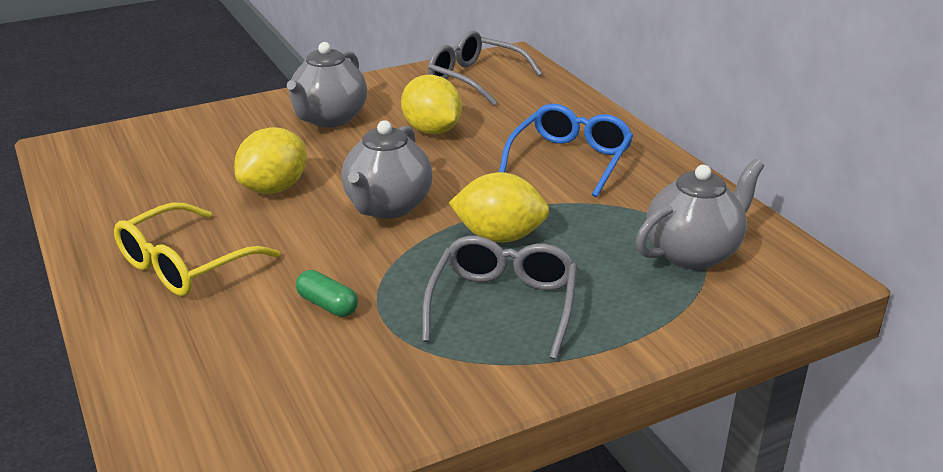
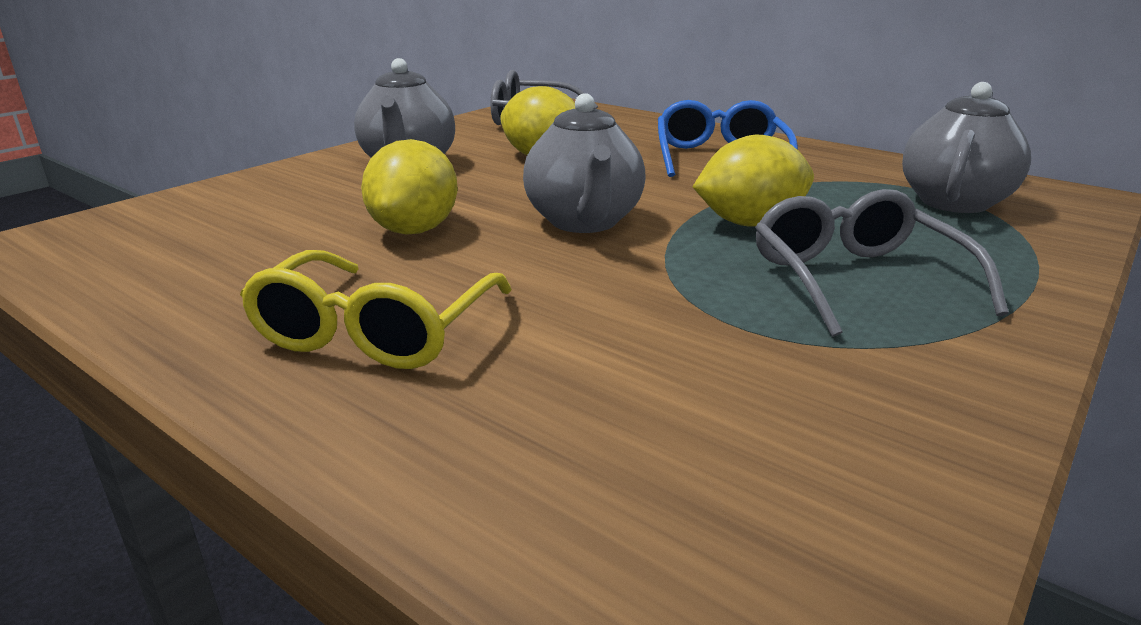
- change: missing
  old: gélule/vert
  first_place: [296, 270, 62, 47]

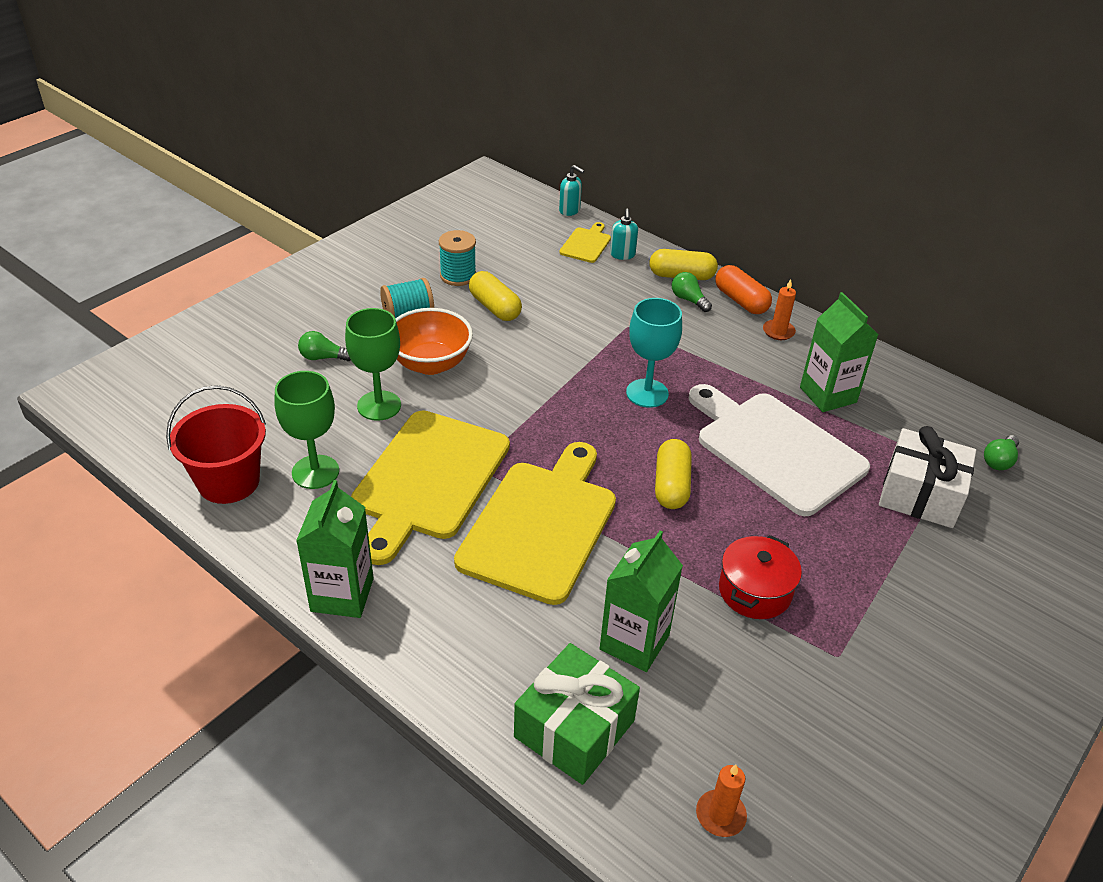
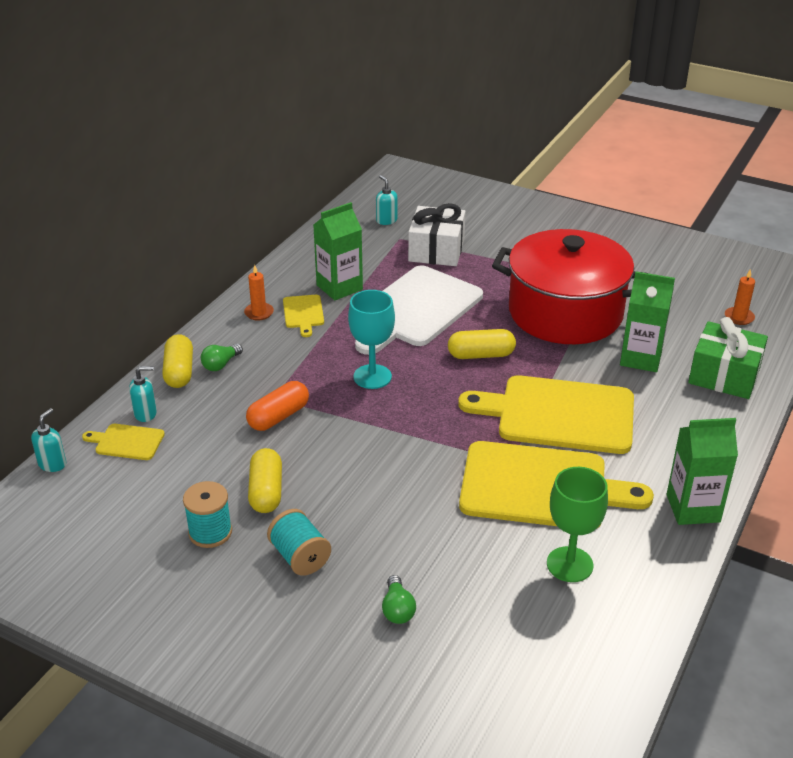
- change: missing
  old: seau/rouge
  first_place: [166, 385, 100, 119]
- change: missing
  old: verre à pied/vert
  first_place: [345, 308, 56, 113]
- change: missing
  old: bol/orange
  first_place: [395, 308, 78, 67]
- change: appeared
  new: planche à découper/jaune
  second_place: [283, 295, 41, 42]
- change: relocated
  old: gélule/orange
  first_place: [715, 265, 57, 49]
  second_place: [246, 381, 63, 50]
- change: exchanged
  old: ampoule/vert
  new: distributeur de savon/turquoise
  first_place: [984, 435, 35, 35]
  second_place: [376, 175, 22, 50]
- change: spun
  old: gélule/jaune
  first_place: [469, 271, 53, 50]
  second_place: [248, 448, 34, 65]
  degrees: -45
- change: size
  old: marmite/rouge
  first_place: [719, 535, 83, 84]
  second_place: [492, 229, 152, 115]
  factor: 2.23

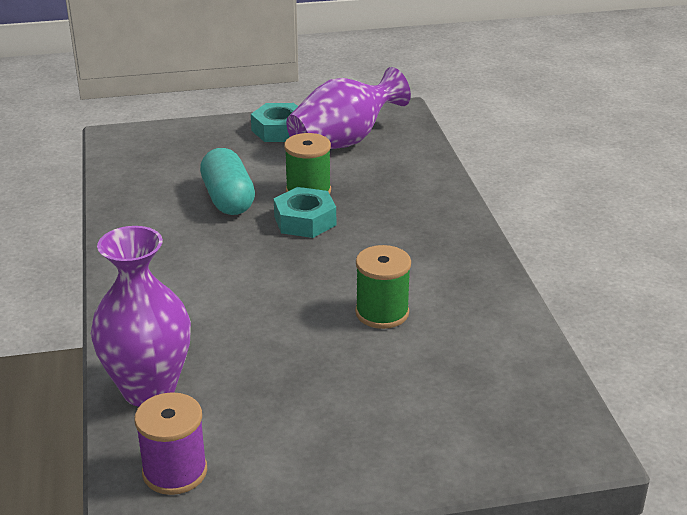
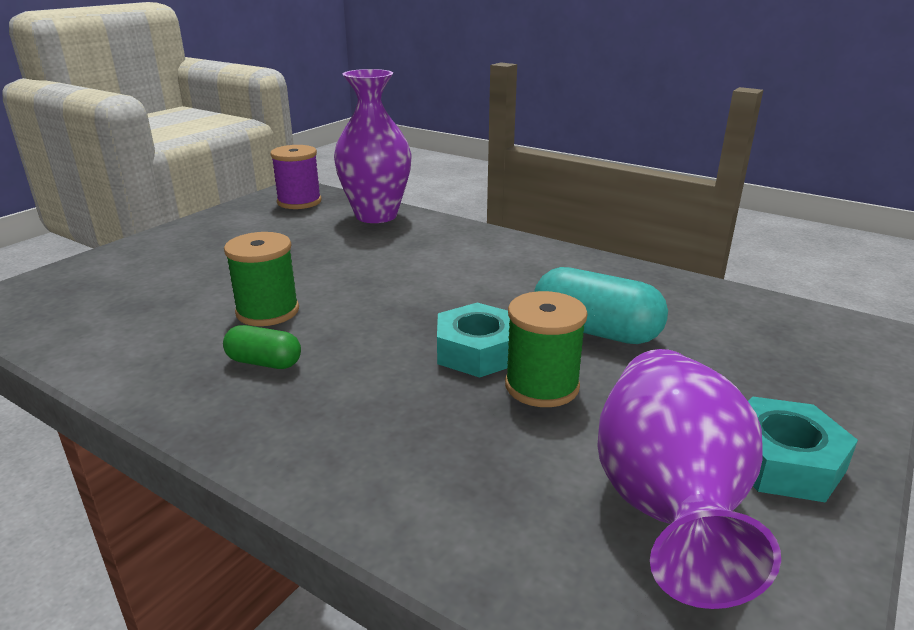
- change: appeared
  new: gélule/vert
  second_place: [223, 325, 78, 44]

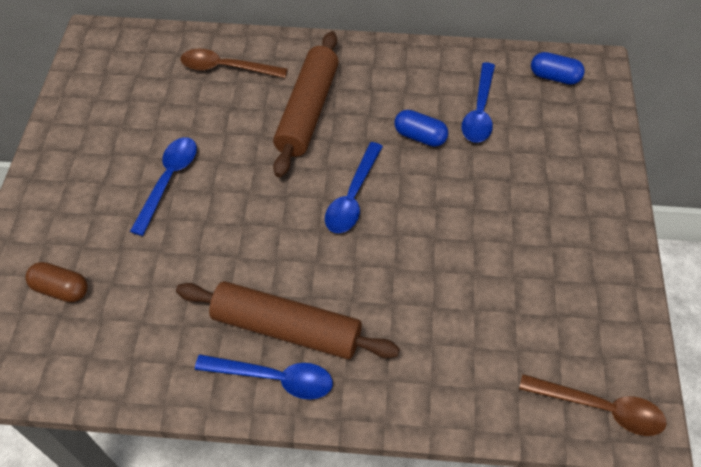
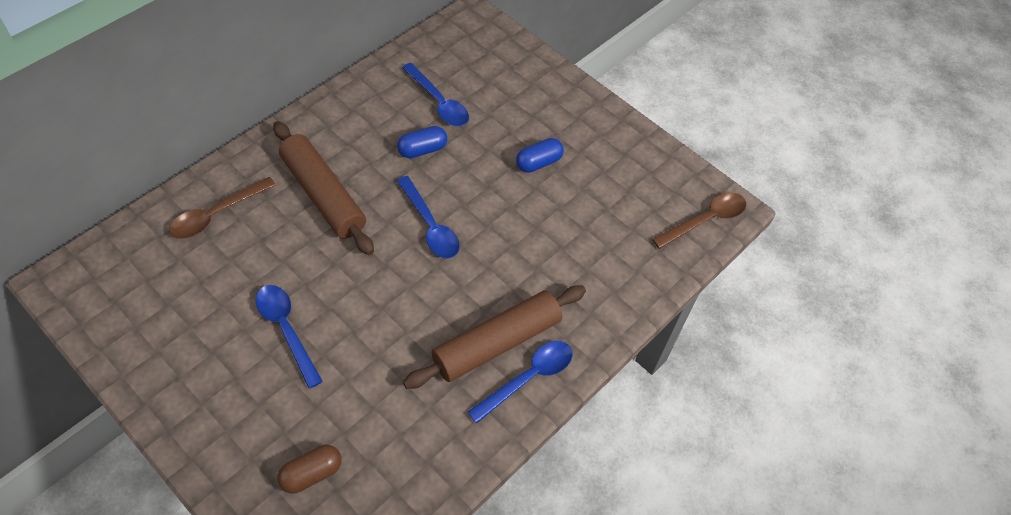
- change: relocated
  old: gélule/bleu
  first_place: [531, 52, 54, 33]
  second_place: [516, 138, 48, 35]

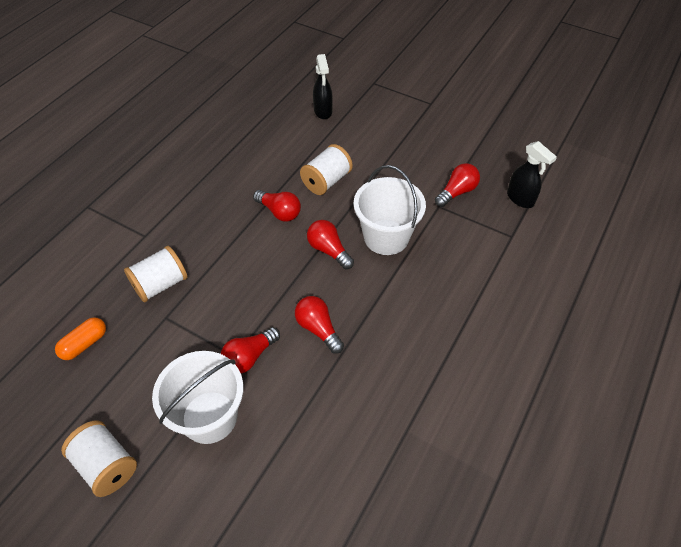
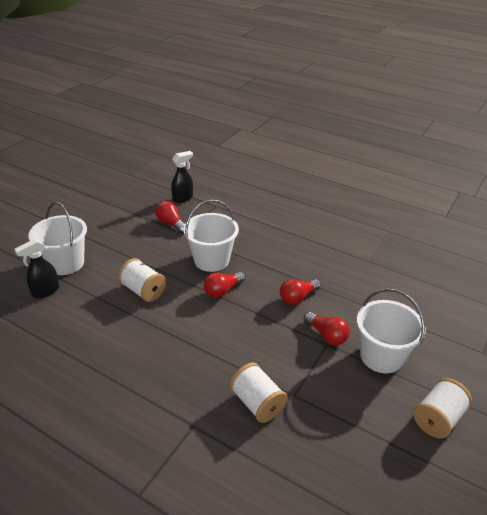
- change: missing
  old: gélule/orange
  first_place: [55, 317, 51, 43]
- change: missing
  old: ampoule/rouge
  first_place: [253, 190, 48, 32]
- change: appeared
  new: seau/blanc
  second_place: [28, 202, 59, 73]
- change: spun
  old: vaporisateur/noir
  first_place: [313, 54, 20, 65]
  second_place: [14, 239, 45, 59]
  degrees: 150

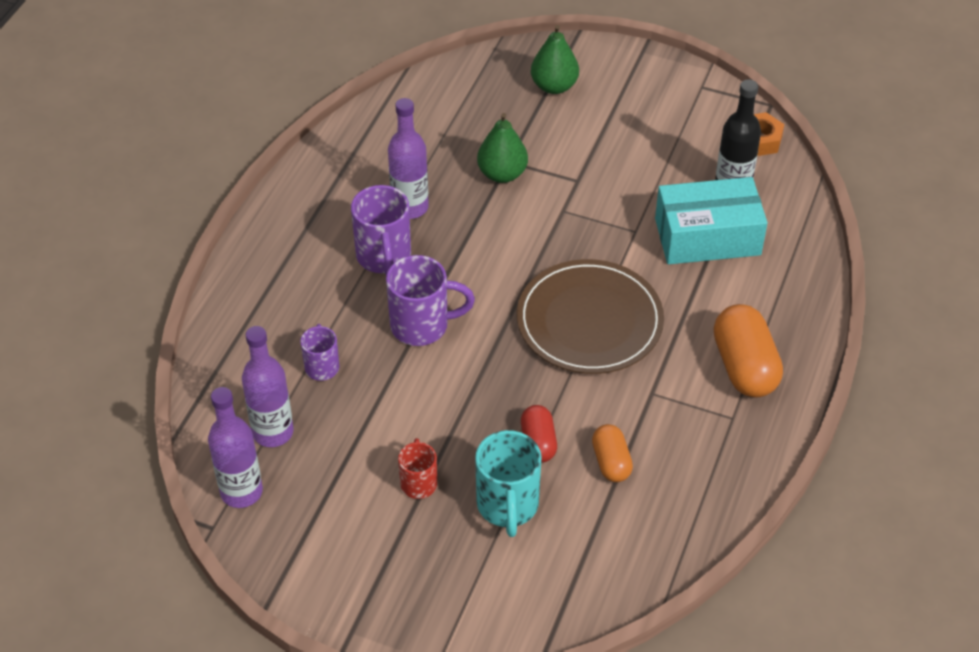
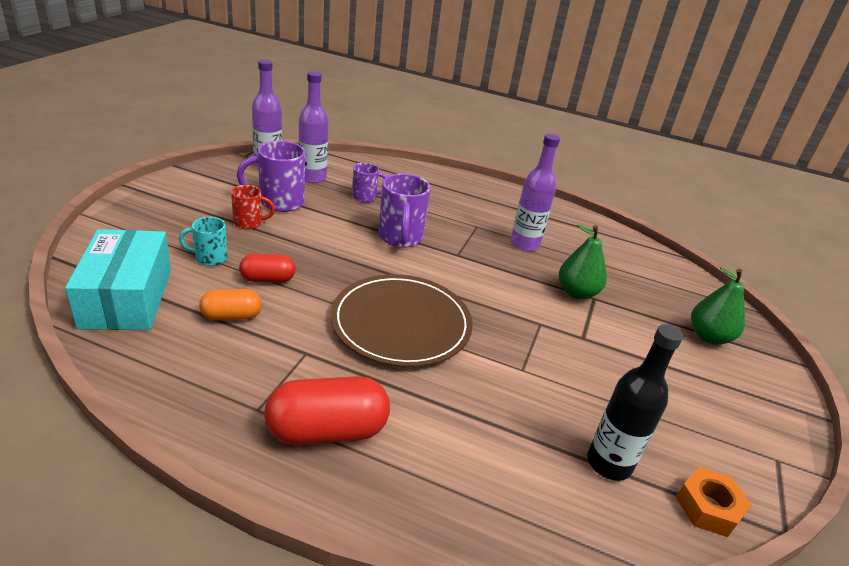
- change: relocated
  old: tasse/violet
  first_place: [351, 185, 60, 90]
  second_place: [237, 141, 69, 71]
- change: relocated
  old: boîte/turquoise
  first_place: [655, 177, 113, 87]
  second_place: [65, 229, 106, 101]
- change: colour
  old: gélule/orange
  new: gélule/rouge
  first_place: [714, 304, 69, 93]
  second_place: [264, 376, 126, 69]
- change: size
  old: tasse/turquoise
  first_place: [475, 430, 67, 107]
  second_place: [179, 217, 49, 49]
  factor: 0.6

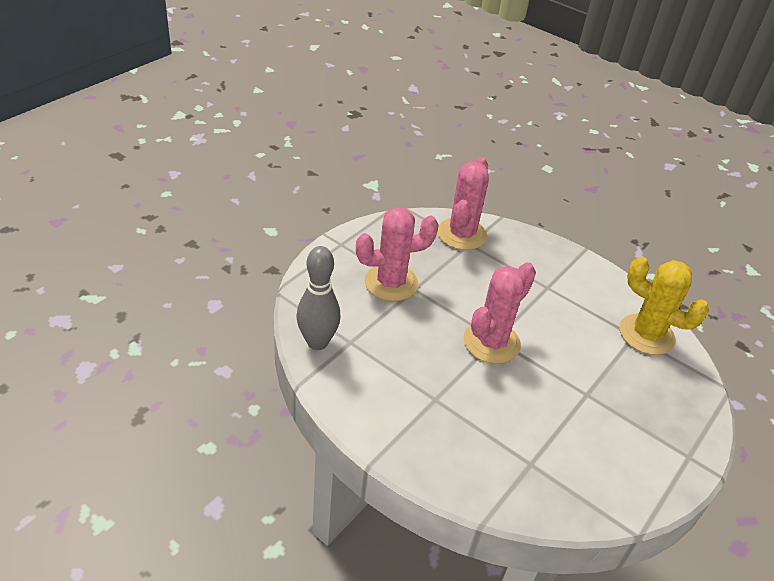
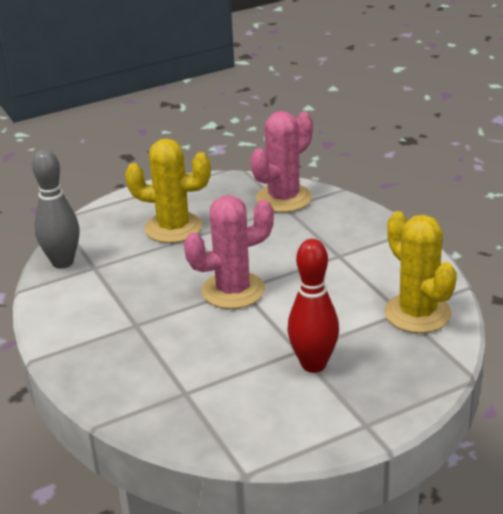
- change: appeared
  new: quille/rouge
  second_place: [287, 239, 52, 134]
- change: colour
  old: cactus/rose
  new: cactus/jaune
  first_place: [356, 207, 83, 94]
  second_place: [125, 138, 86, 105]

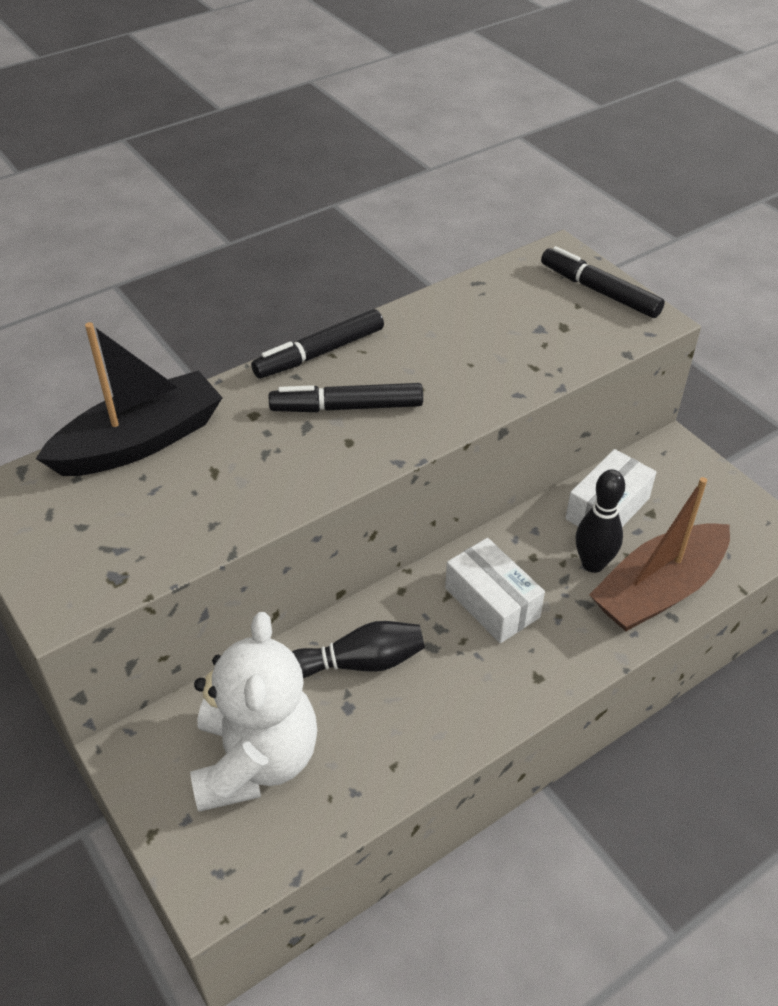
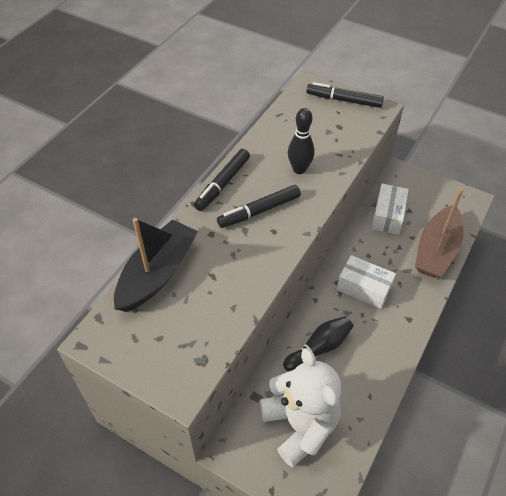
- change: relocated
  old: quille/noir
  first_place: [576, 469, 49, 104]
  second_place: [288, 108, 27, 66]

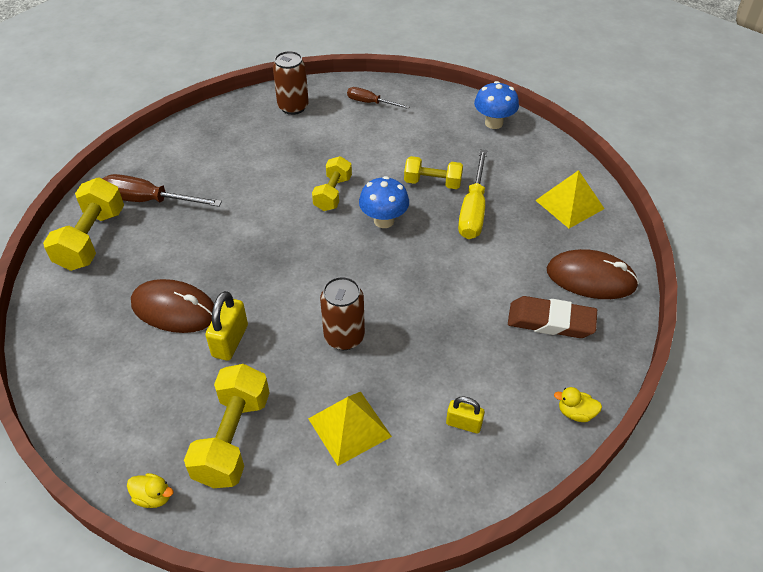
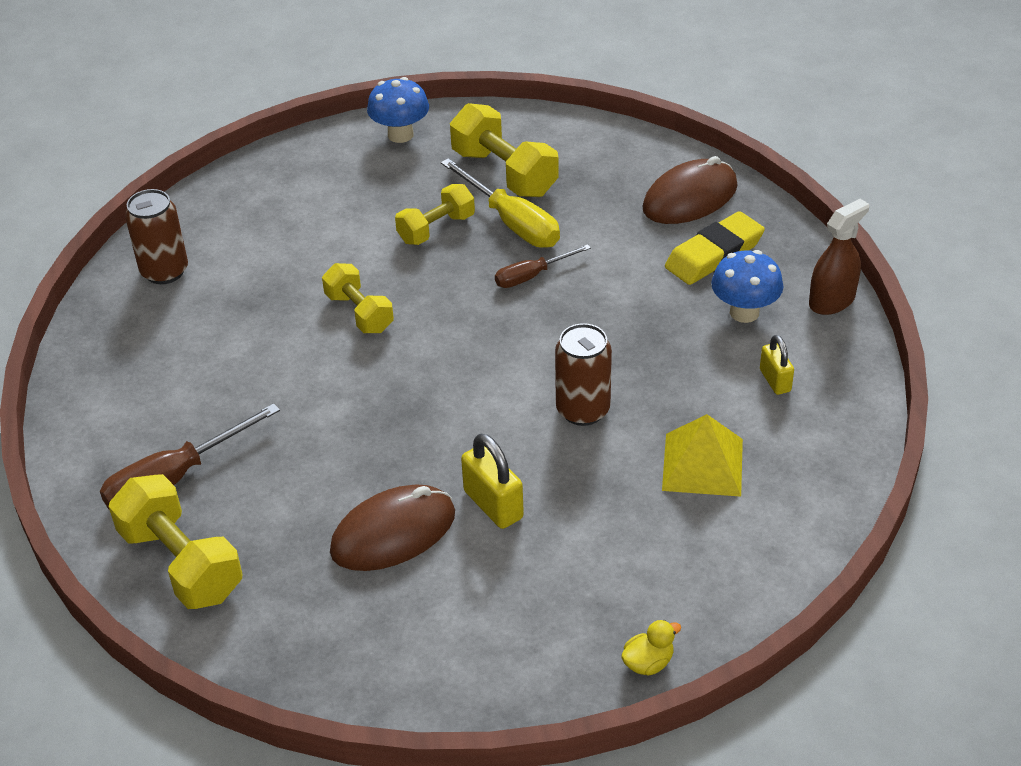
- change: missing
  old: pyramide/jaune
  first_place: [535, 170, 69, 58]
- change: relocated
  old: haltère/jaune
  first_place: [184, 364, 86, 124]
  second_place: [450, 103, 109, 94]
- change: relocated
  old: tournevis/marron
  first_place: [347, 87, 63, 22]
  second_place: [495, 244, 96, 44]
- change: relocated
  old: champignon/bleu
  first_place: [359, 176, 50, 52]
  second_place: [711, 250, 72, 73]
- change: exchanged
  old: canard/jaune
  new: vaporisateur/marron
  first_place: [554, 387, 48, 35]
  second_place: [809, 199, 60, 116]
- change: colour
  old: gomme/marron
  new: gomme/jaune
  first_place: [508, 296, 89, 42]
  second_place: [665, 211, 100, 74]
- change: spun
  old: cadenas/jaune
  first_place: [446, 396, 39, 37]
  second_place: [760, 335, 34, 60]
  degrees: -75

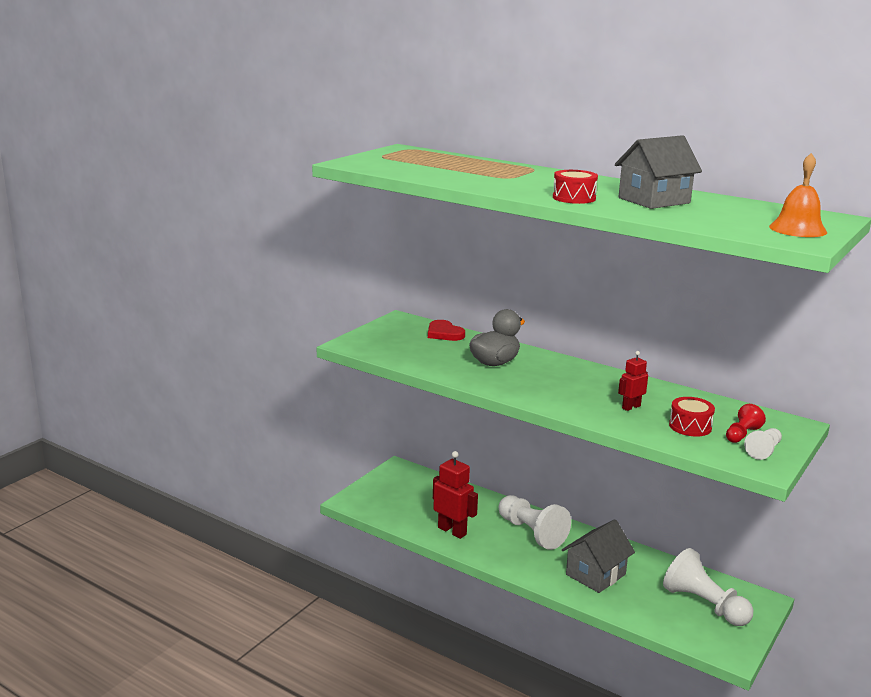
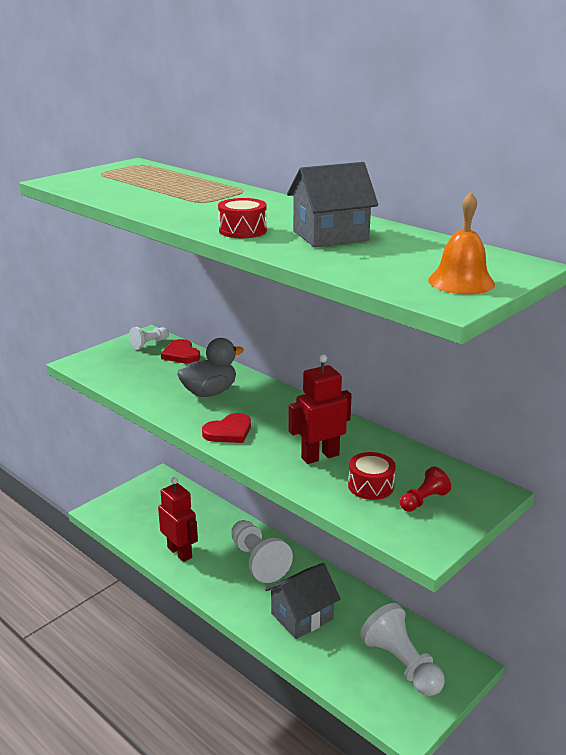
- change: appeared
  new: cœur/rouge
  second_place: [202, 413, 49, 30]
- change: relocated
  old: pion/blanc
  first_place: [744, 428, 38, 32]
  second_place: [129, 327, 40, 22]
- change: size
  old: robot/rouge
  first_place: [618, 351, 30, 60]
  second_place: [289, 354, 63, 110]
  factor: 1.72

